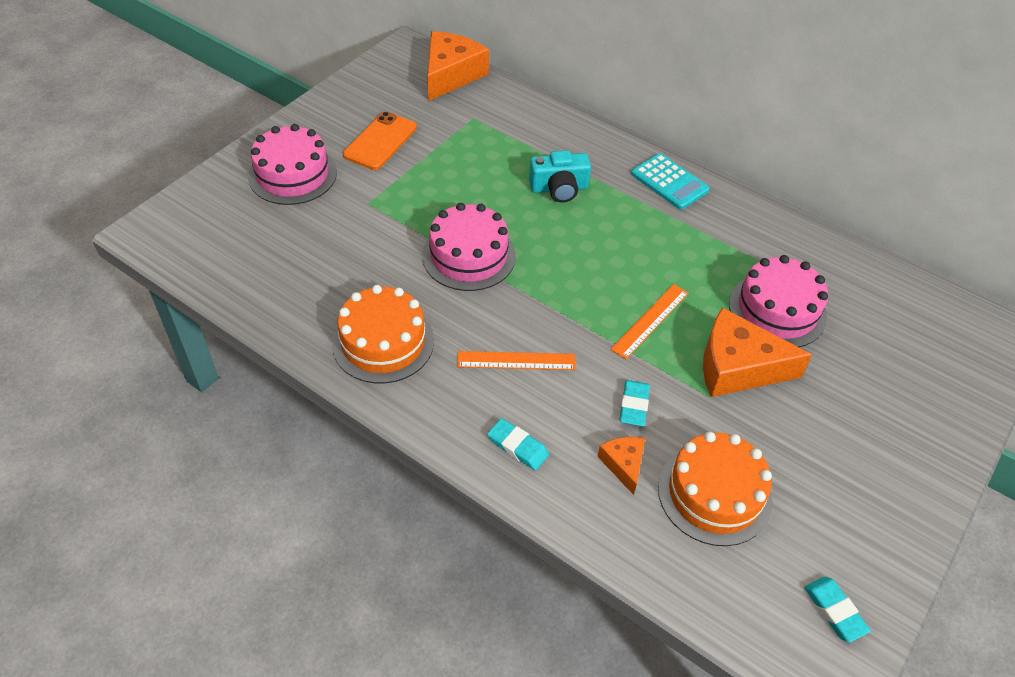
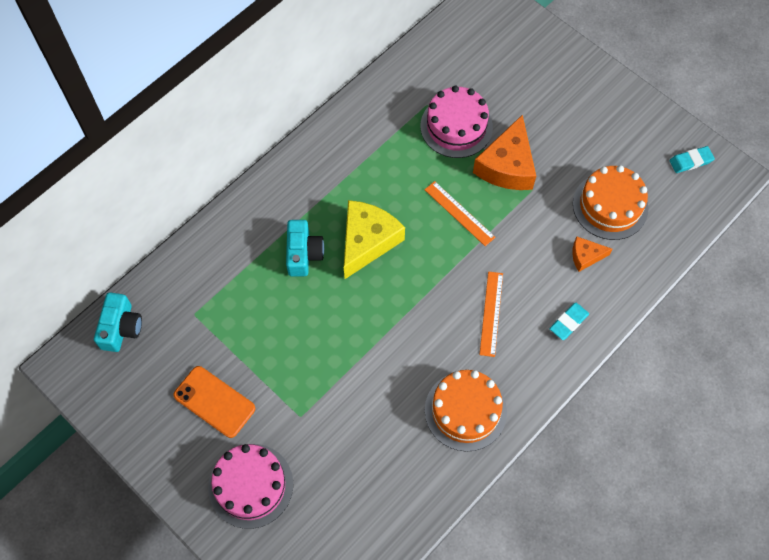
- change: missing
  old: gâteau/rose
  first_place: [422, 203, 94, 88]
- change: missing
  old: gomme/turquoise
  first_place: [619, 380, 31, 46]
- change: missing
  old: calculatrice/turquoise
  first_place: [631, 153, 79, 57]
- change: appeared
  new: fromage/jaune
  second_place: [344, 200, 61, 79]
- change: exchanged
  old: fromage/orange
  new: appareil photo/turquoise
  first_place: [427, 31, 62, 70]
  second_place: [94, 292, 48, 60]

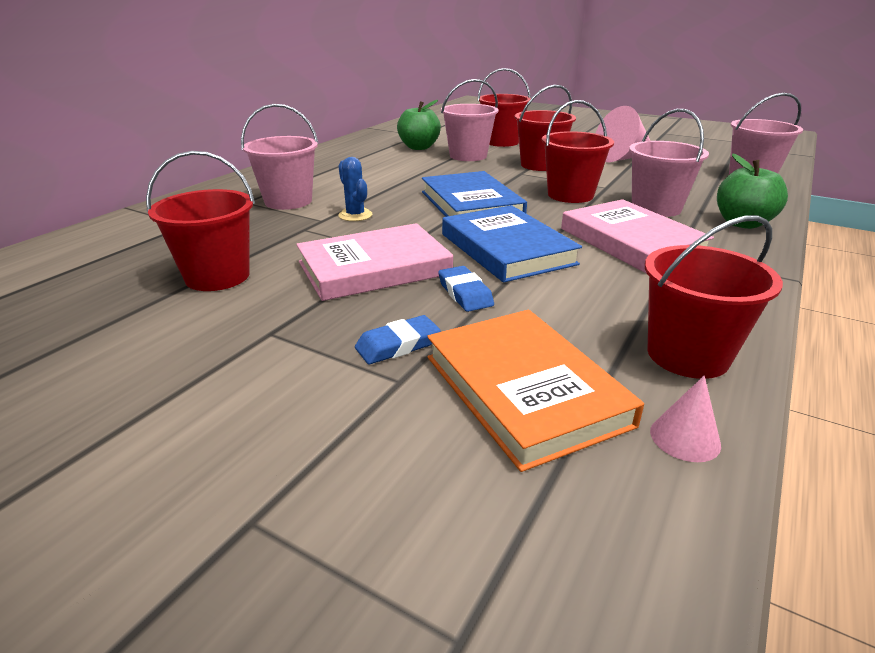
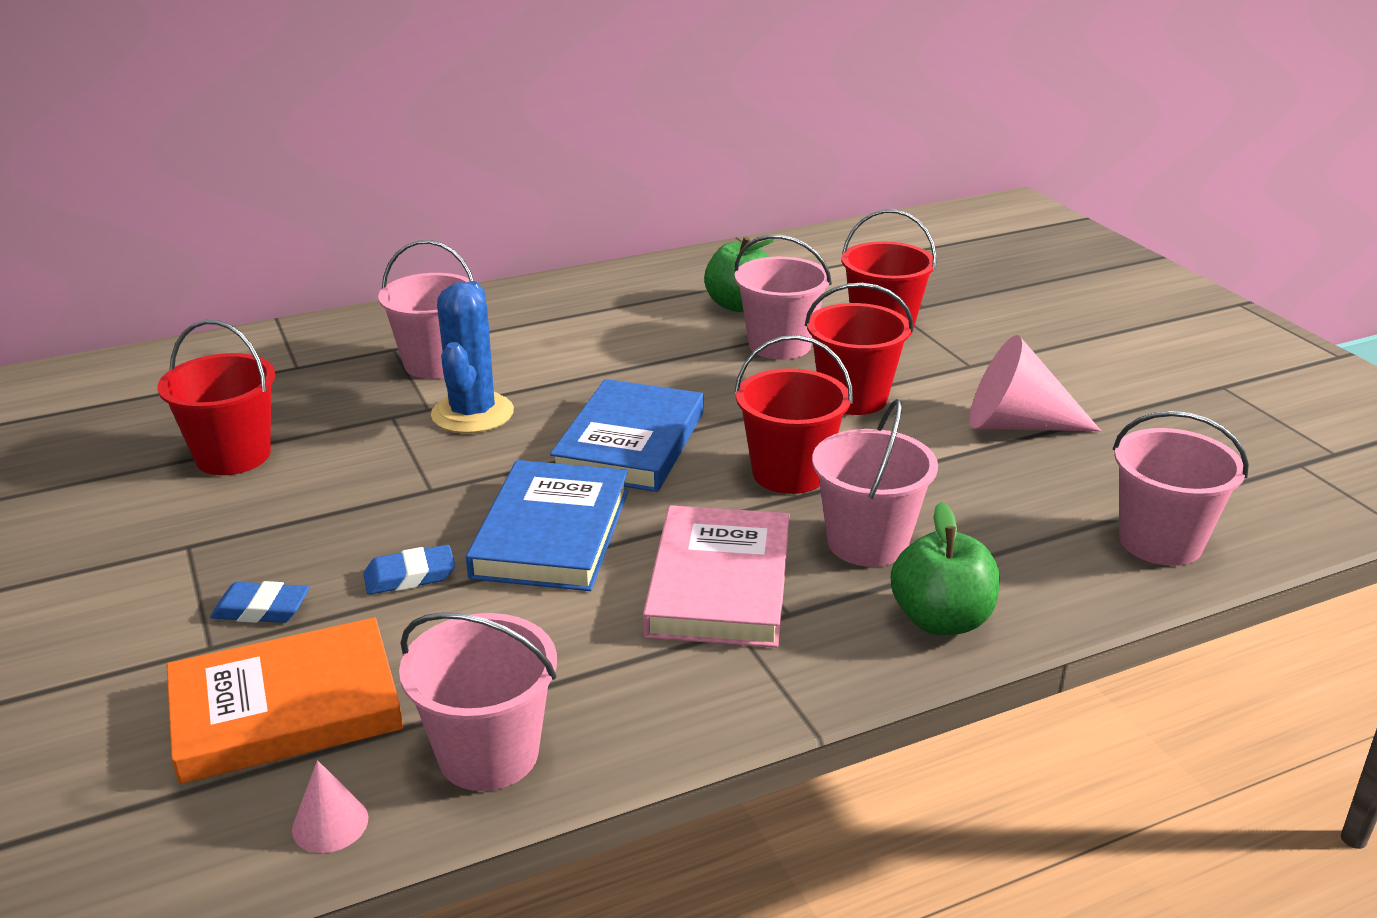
- change: missing
  old: livre/rose
  first_place: [296, 223, 157, 78]
- change: colour
  old: seau/rouge
  new: seau/rose
  first_place: [645, 215, 138, 164]
  second_place: [399, 612, 158, 179]
- change: spun
  old: livre/orange
  first_place: [427, 310, 217, 162]
  second_place: [167, 617, 236, 167]
  degrees: 60
- change: spun
  old: gomme/bleu
  first_place: [438, 266, 56, 46]
  second_place: [363, 545, 92, 50]
  degrees: 60
- change: size
  old: cactus/bleu
  first_place: [338, 157, 34, 64]
  second_place: [431, 281, 83, 152]
  factor: 1.73

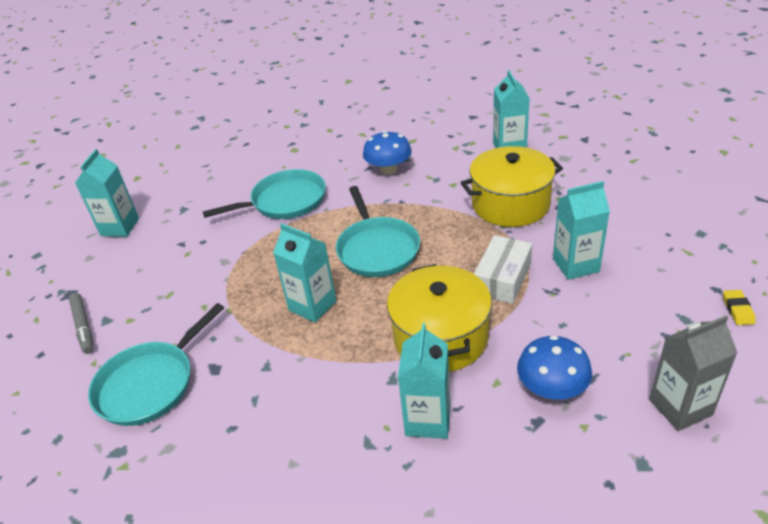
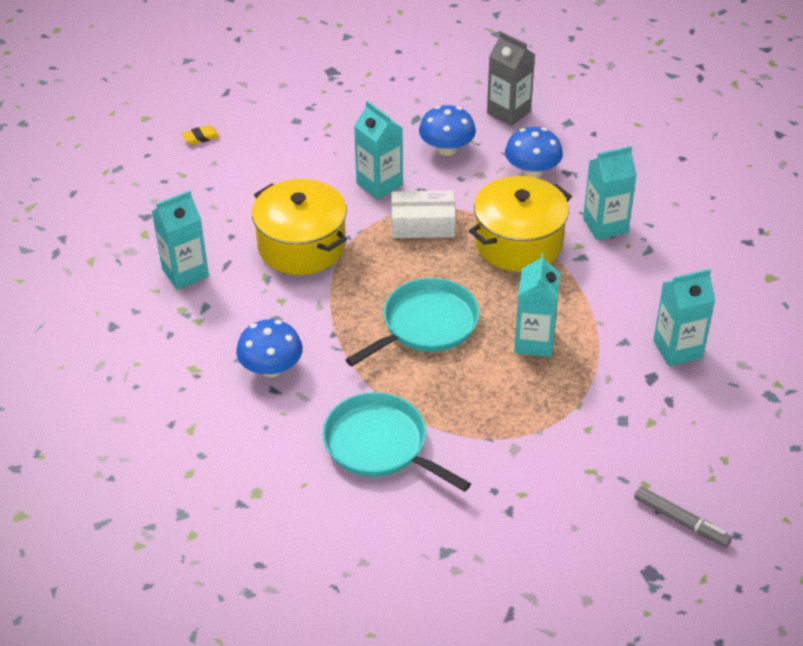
- change: missing
  old: poêle/turquoise
  first_place: [88, 303, 136, 123]
- change: appeared
  new: champignon/bleu
  second_place: [419, 105, 57, 51]
- change: relocated
  old: brique de lait/turquoise
  first_place: [75, 149, 64, 88]
  second_place: [653, 269, 62, 97]
- change: relocated
  old: gomme/jaune
  first_place: [723, 290, 32, 35]
  second_place: [182, 125, 38, 20]
- change: spun
  old: feutre/gris
  first_place: [69, 293, 25, 61]
  second_place: [634, 486, 98, 61]
  degrees: 90

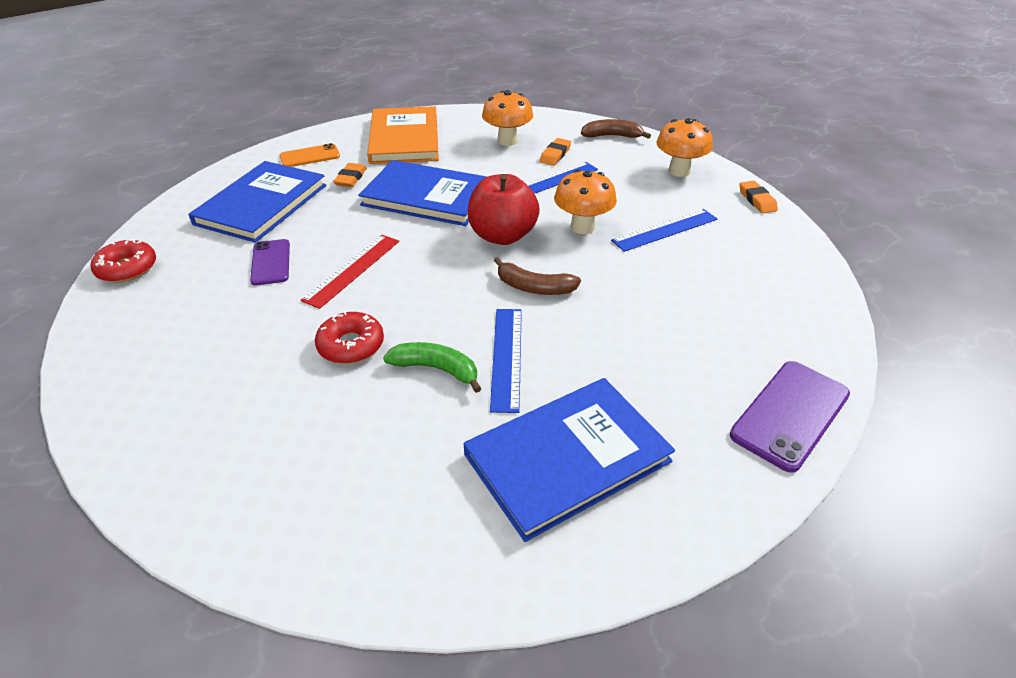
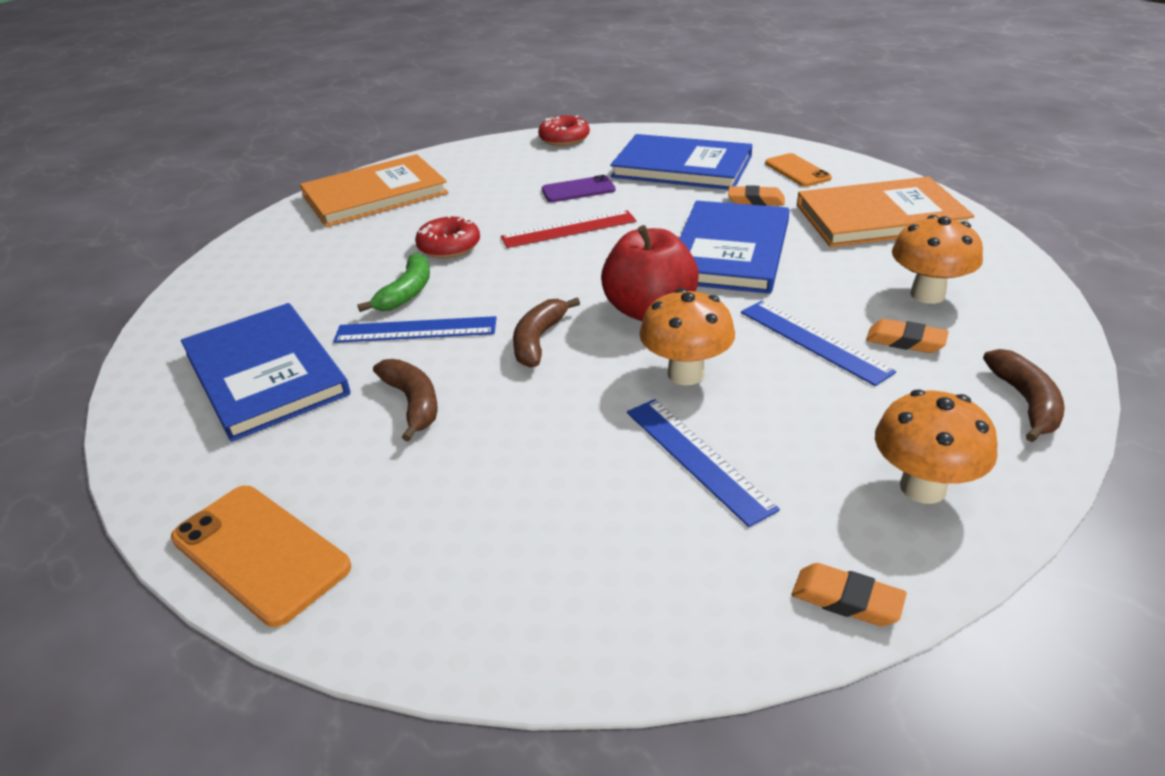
- change: appeared
  new: livre/orange
  second_place: [300, 154, 149, 73]
- change: appeared
  new: banane/marron
  second_place: [373, 359, 64, 83]
- change: colour
  old: téléphone/violet
  new: téléphone/orange
  first_place: [730, 361, 120, 112]
  second_place: [171, 486, 180, 141]
- change: spun
  old: règle/rouge
  first_place: [301, 235, 98, 74]
  second_place: [501, 210, 135, 38]
  degrees: -45
- change: spun
  old: gomme/orange
  first_place: [739, 181, 39, 33]
  second_place: [792, 563, 115, 64]
  degrees: 45

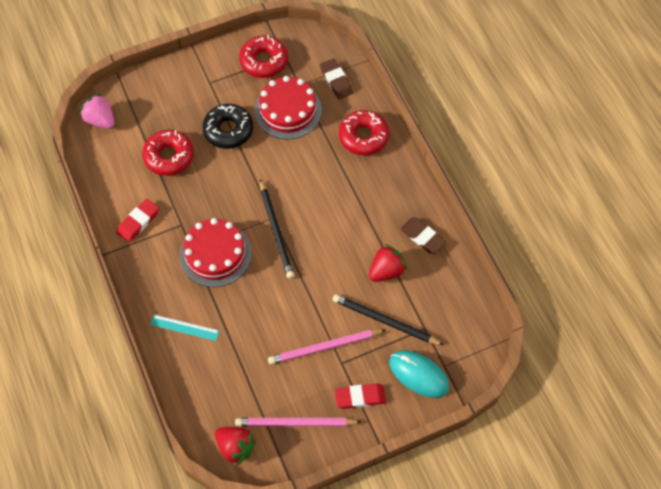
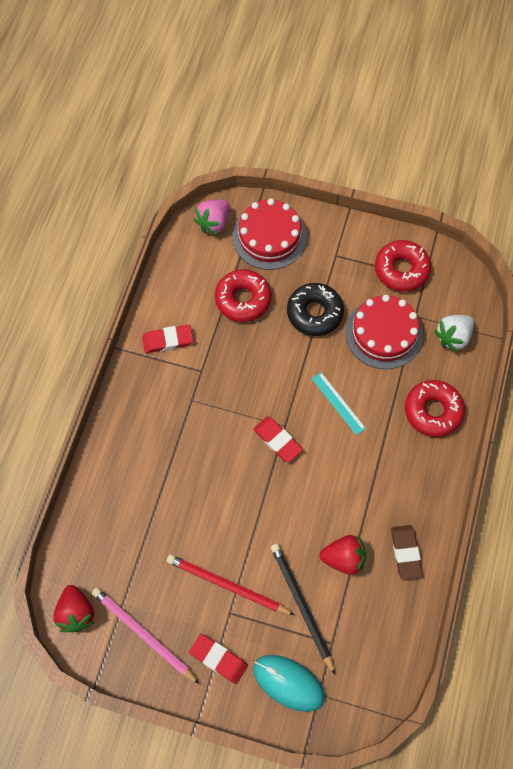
- change: relocated
  old: règle/turquoise
  first_place: [150, 315, 69, 26]
  second_place: [312, 372, 54, 63]
- change: relocated
  old: gâteau/rouge
  first_place: [179, 218, 73, 69]
  second_place: [233, 198, 74, 72]
- change: exchanged
  old: crayon/noir
  new: gomme/rouge
  first_place: [260, 179, 34, 100]
  second_place: [253, 417, 50, 46]
- change: exchanged
  old: gomme/marron
  new: fraise/blanc
  first_place: [320, 59, 33, 40]
  second_place: [434, 315, 40, 37]
- change: colour
  old: crayon/rose
  new: crayon/rouge
  first_place: [268, 329, 118, 36]
  second_place: [167, 554, 128, 61]
- change: spun
  old: fraise/rose
  first_place: [80, 93, 35, 36]
  second_place: [193, 200, 37, 36]
  degrees: -135
- change: spun
  old: souris/turquoise
  first_place: [389, 350, 60, 48]
  second_place: [253, 655, 72, 57]
  degrees: -45

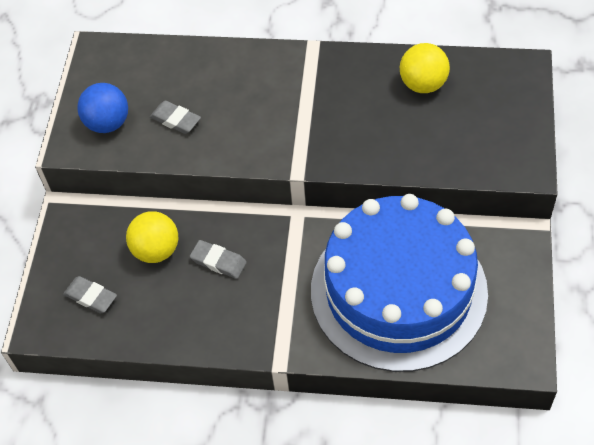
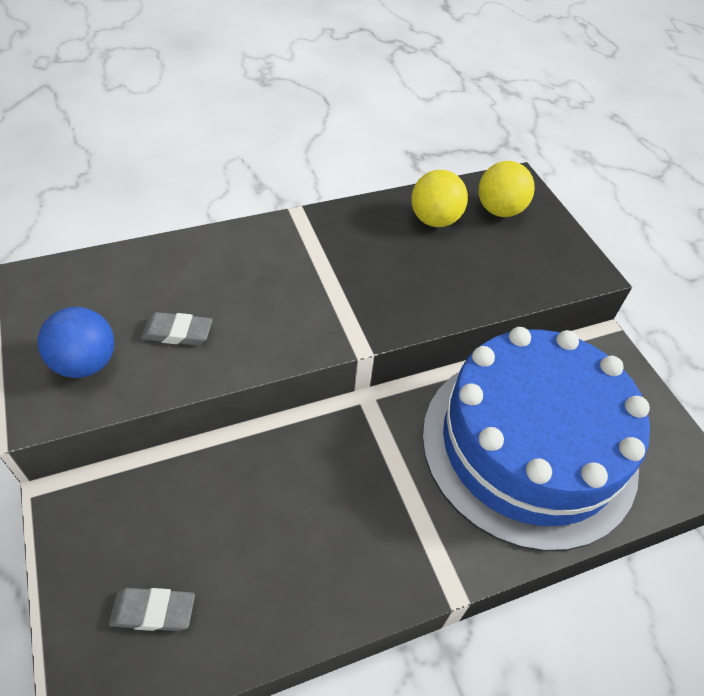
- change: missing
  old: gomme/gris
  first_place: [190, 240, 57, 39]
- change: relocated
  old: balle/jaune
  first_place: [126, 211, 52, 52]
  second_place: [478, 161, 57, 56]

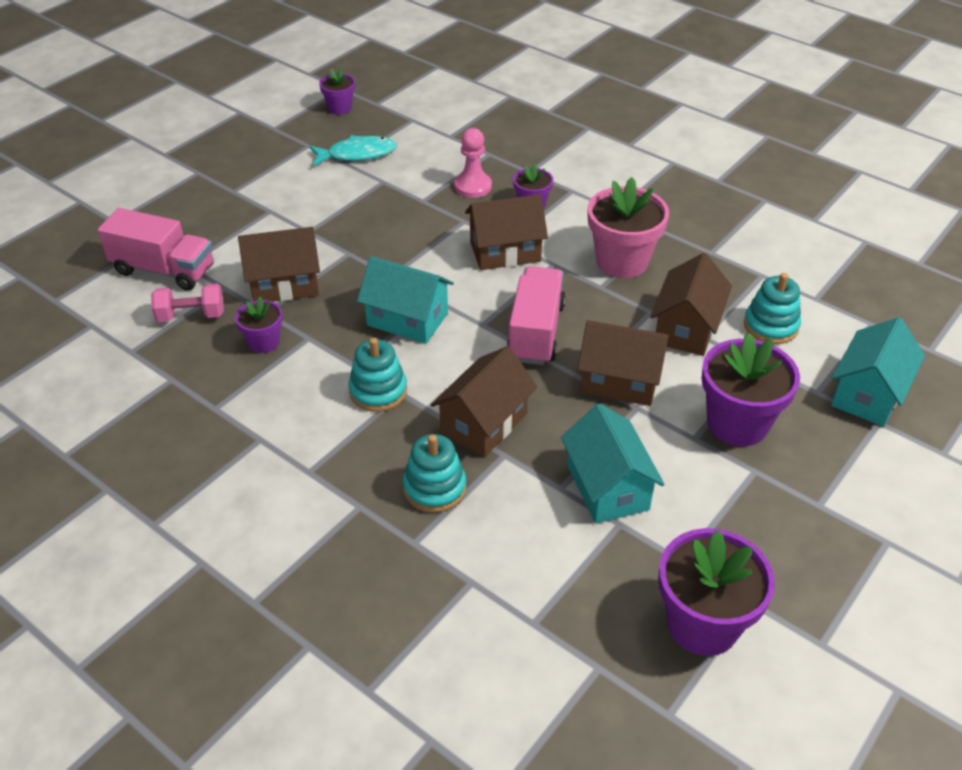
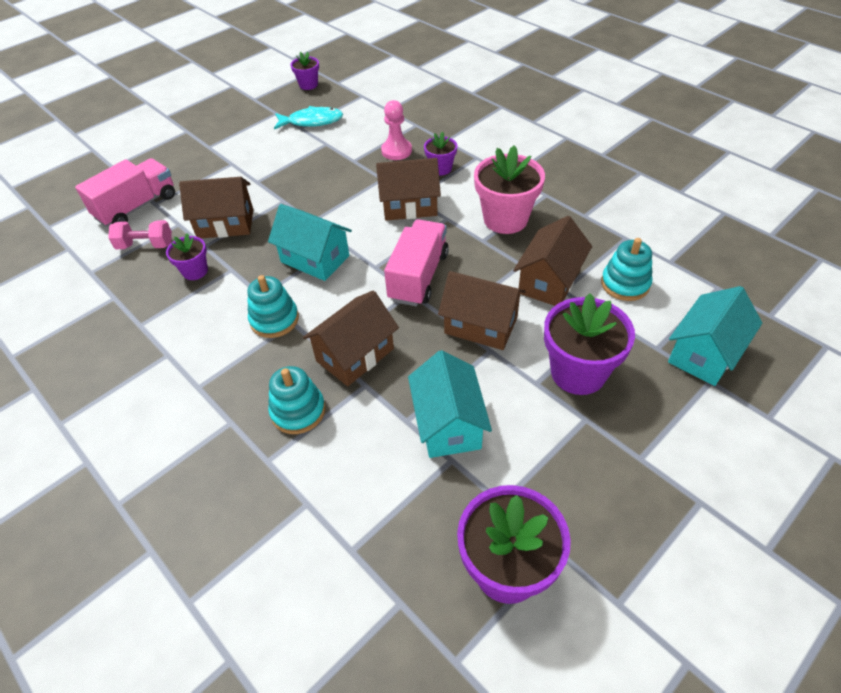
- change: spun
  old: camion/rose
  first_place: [98, 208, 116, 83]
  second_place: [75, 158, 100, 69]
  degrees: -75

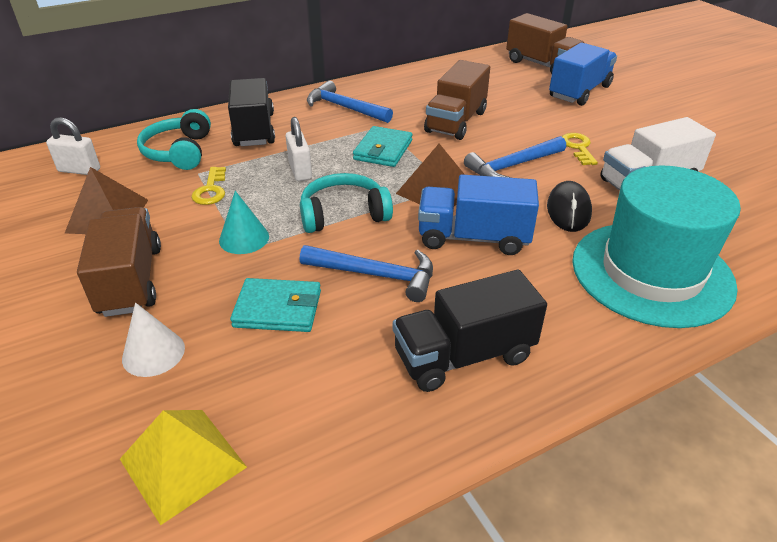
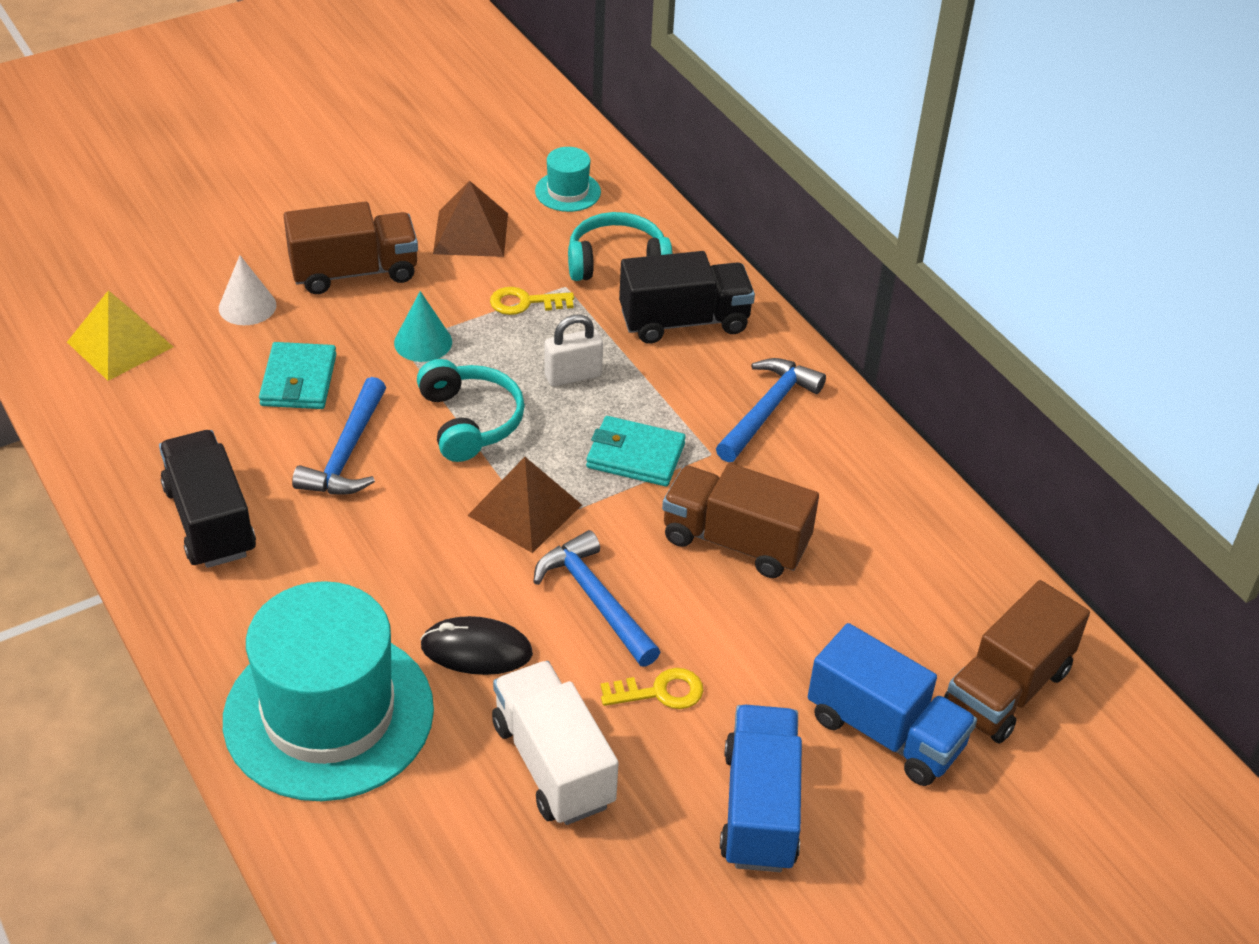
- change: relocated
  old: camion/bleu
  first_place: [418, 174, 121, 81]
  second_place: [720, 705, 82, 167]
- change: exchanged
  old: cadenas/blanc
  new: chapeau/turquoise
  first_place: [46, 117, 54, 58]
  second_place: [535, 147, 66, 65]

